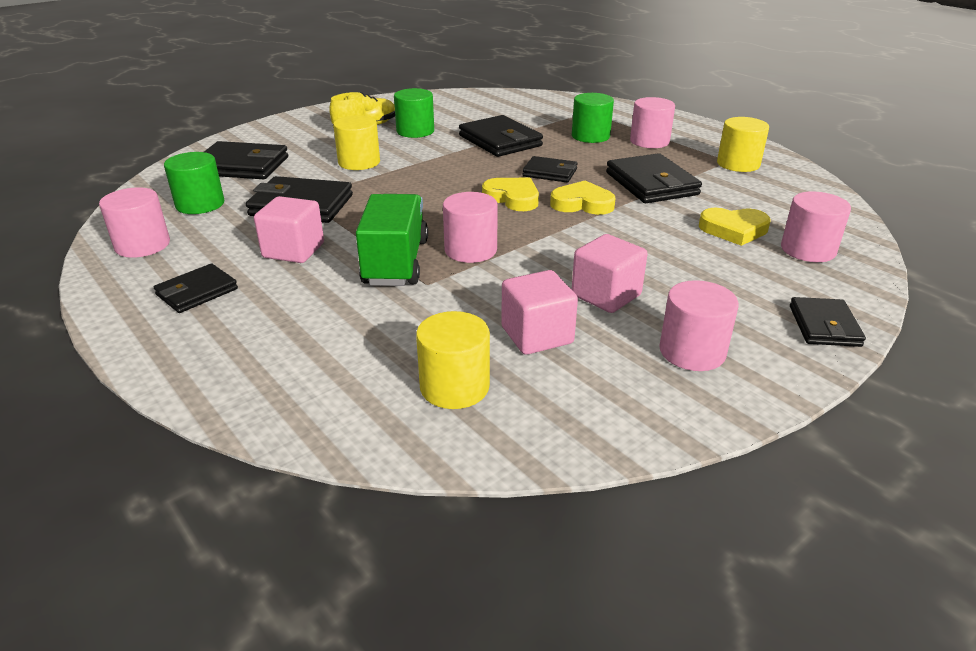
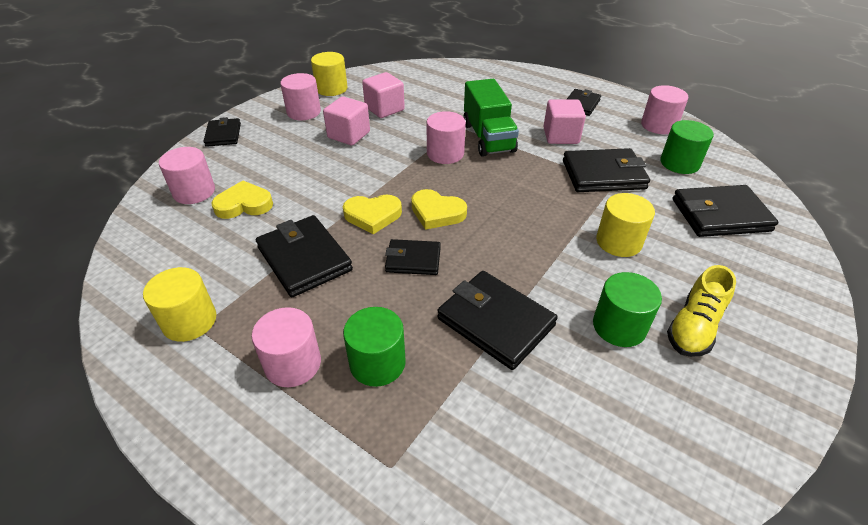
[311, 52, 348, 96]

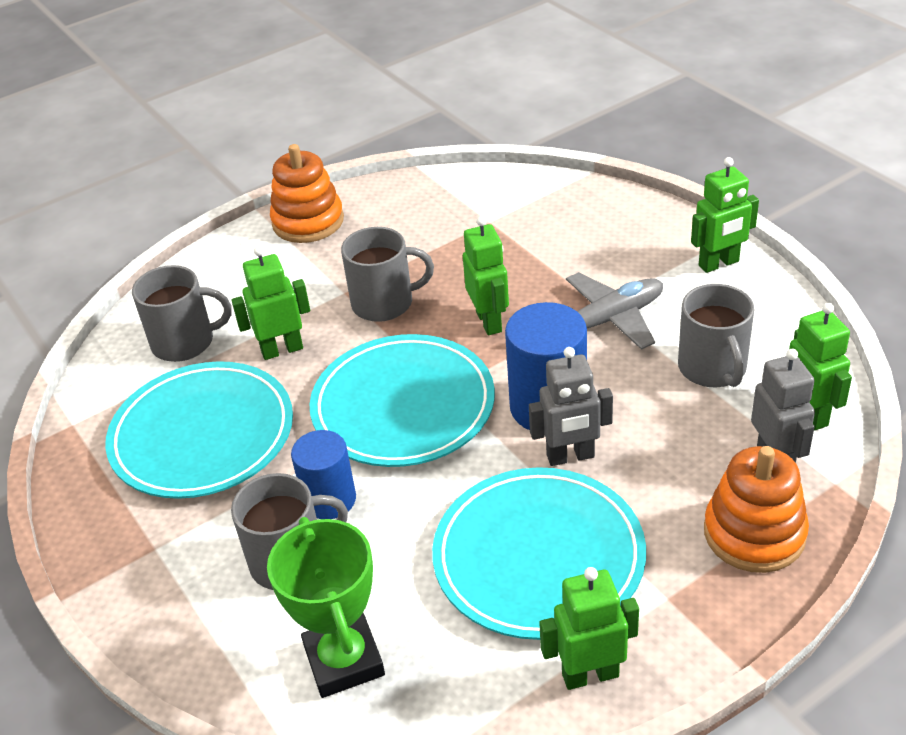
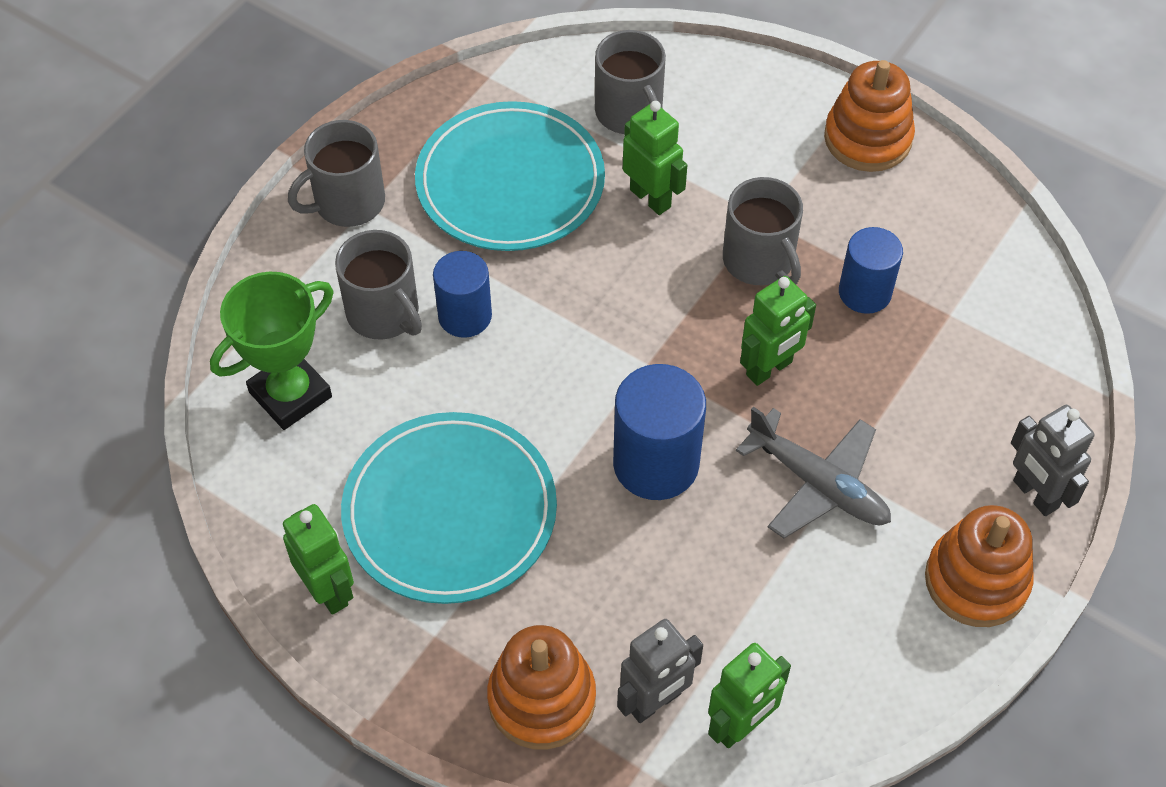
[310, 334, 495, 467] (first image)
[1011, 405, 1095, 516]
[288, 120, 385, 227]
[925, 505, 1033, 627]
[839, 227, 903, 314]

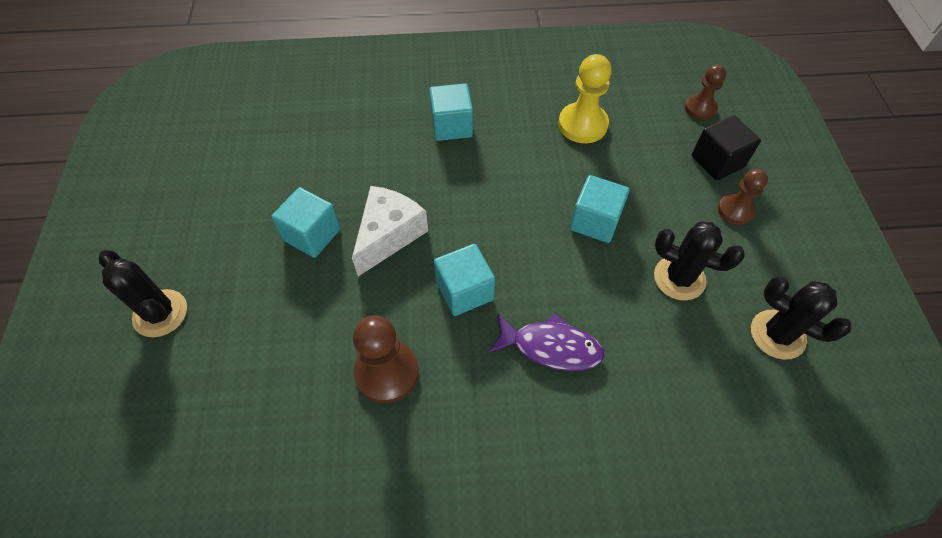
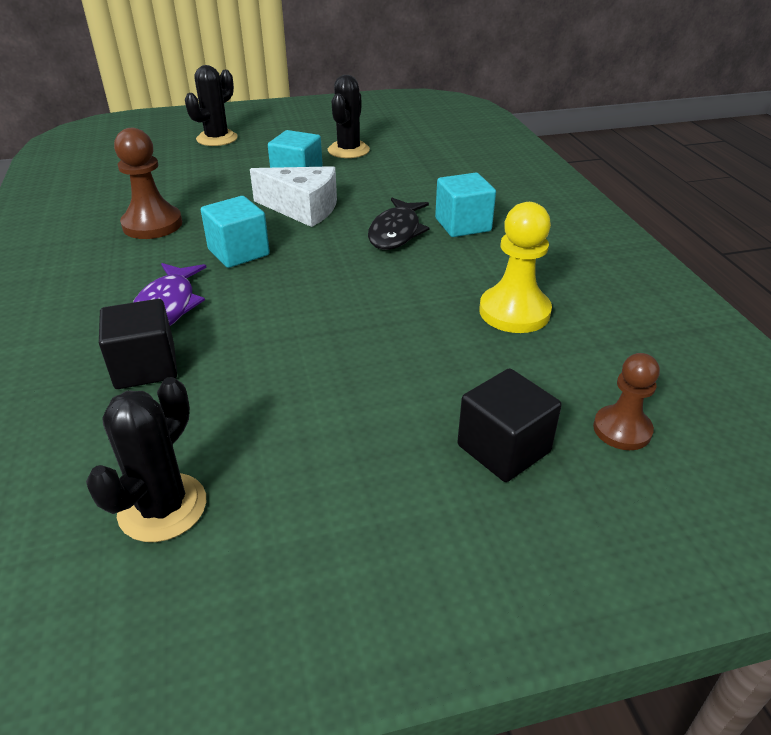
[570, 175, 630, 243] (first image)
[328, 75, 370, 158]
[718, 169, 768, 225] (first image)
[99, 299, 177, 389]
[368, 198, 429, 250]

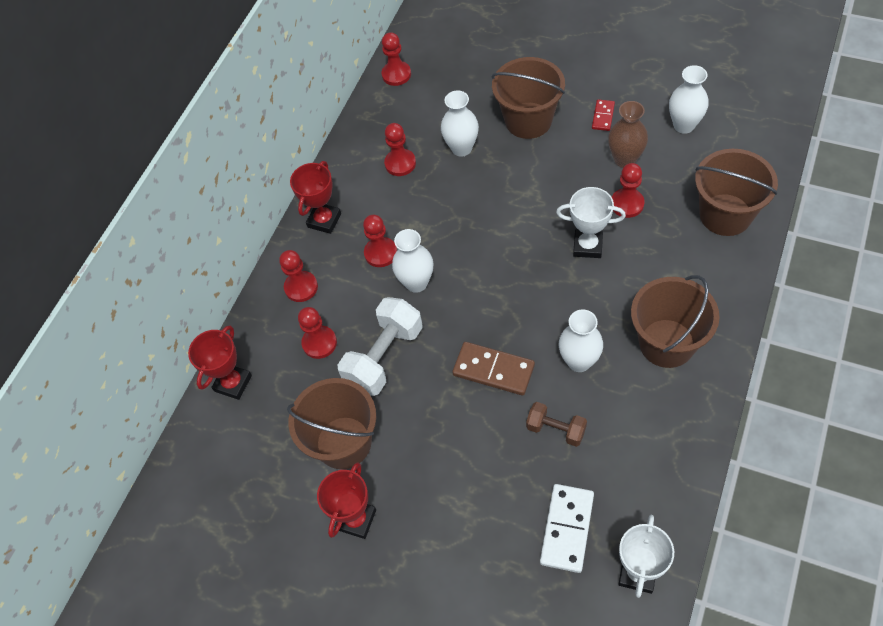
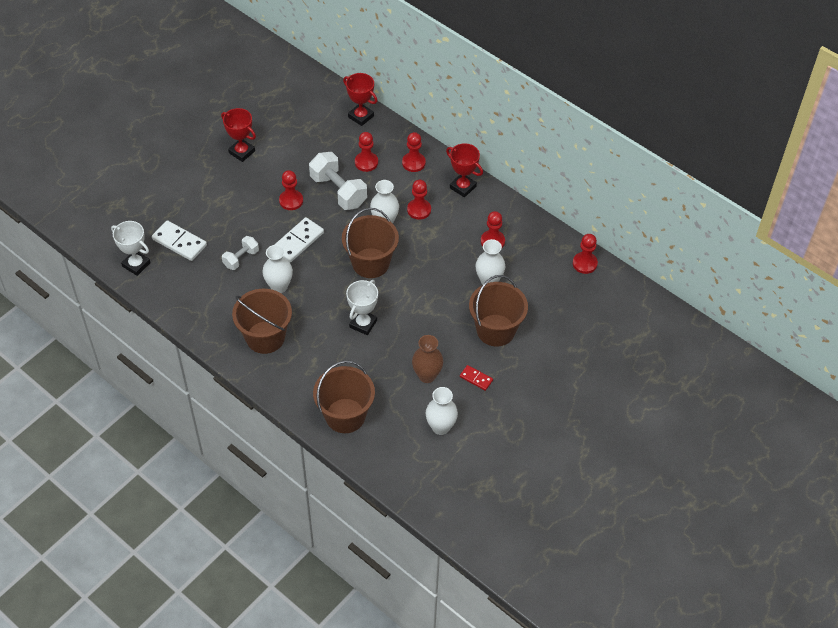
[342, 208, 399, 278]
[274, 217, 324, 263]
[222, 236, 259, 270]
[279, 170, 303, 210]

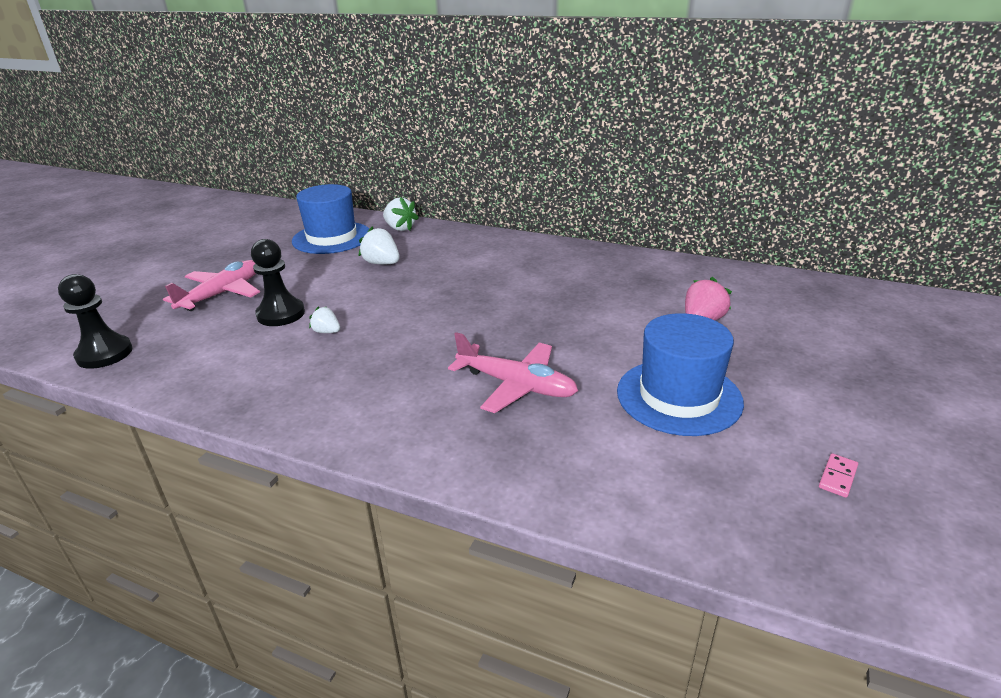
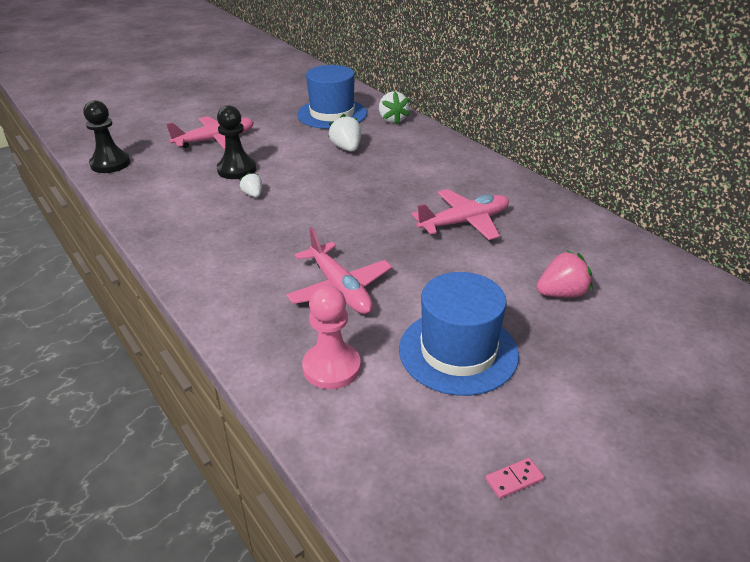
[302, 286, 361, 389]
[412, 189, 509, 240]

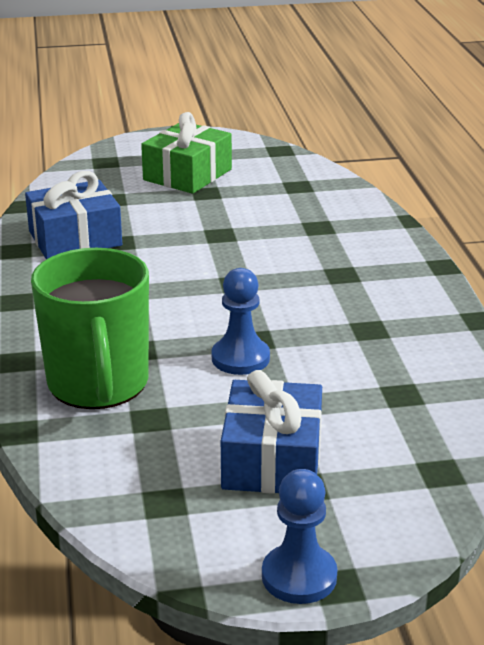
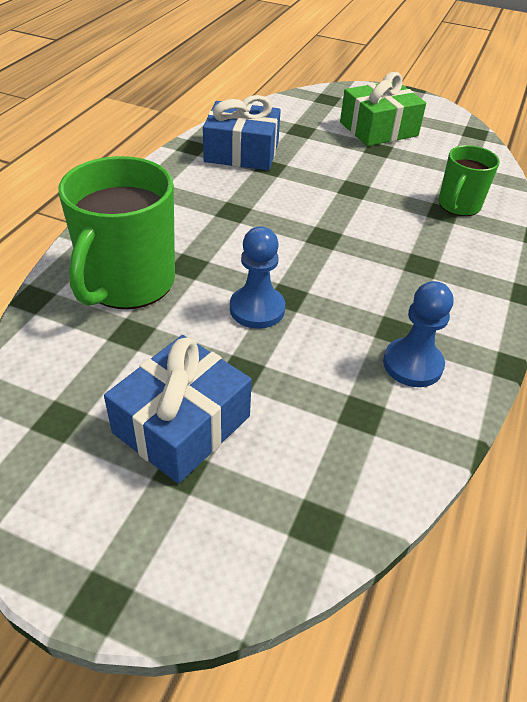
[383, 281, 453, 387]
[439, 145, 500, 216]

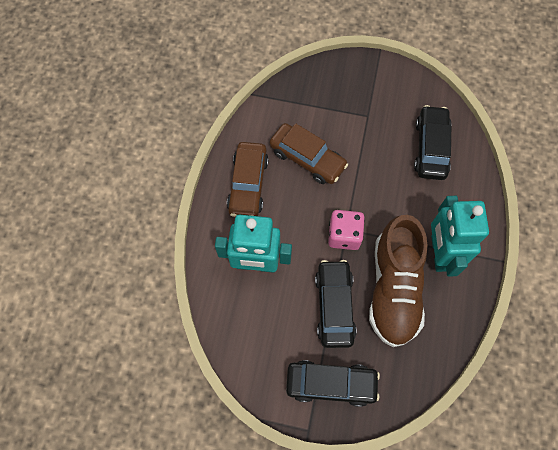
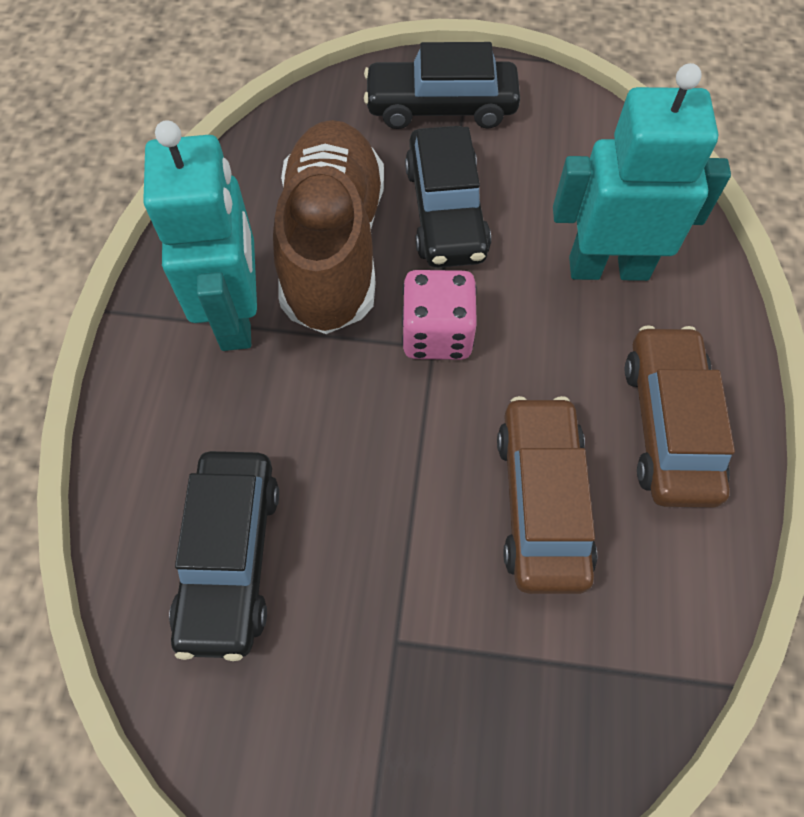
[497, 396, 597, 594]

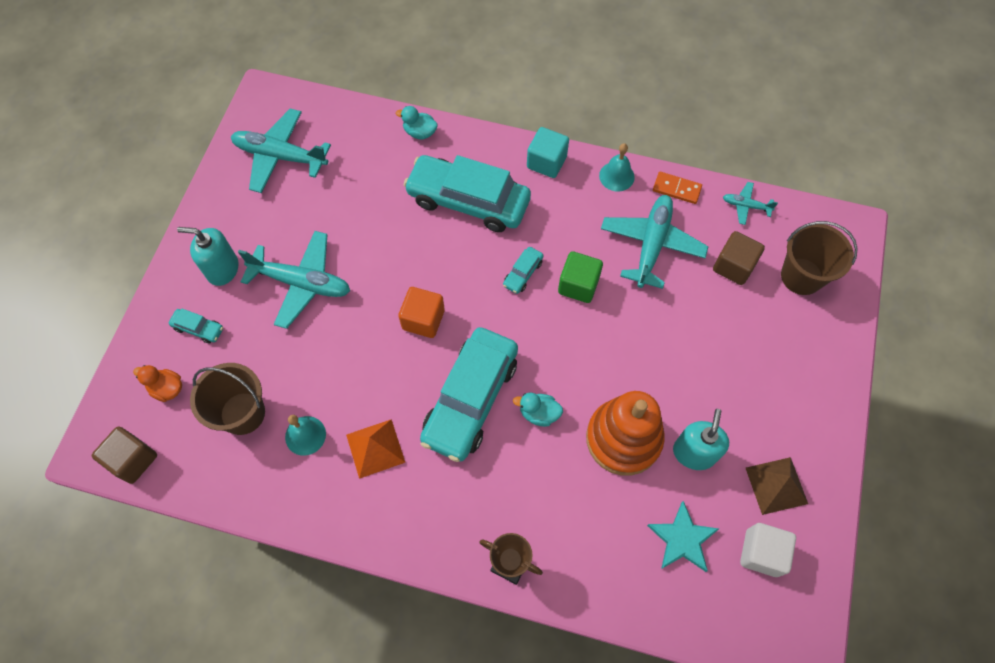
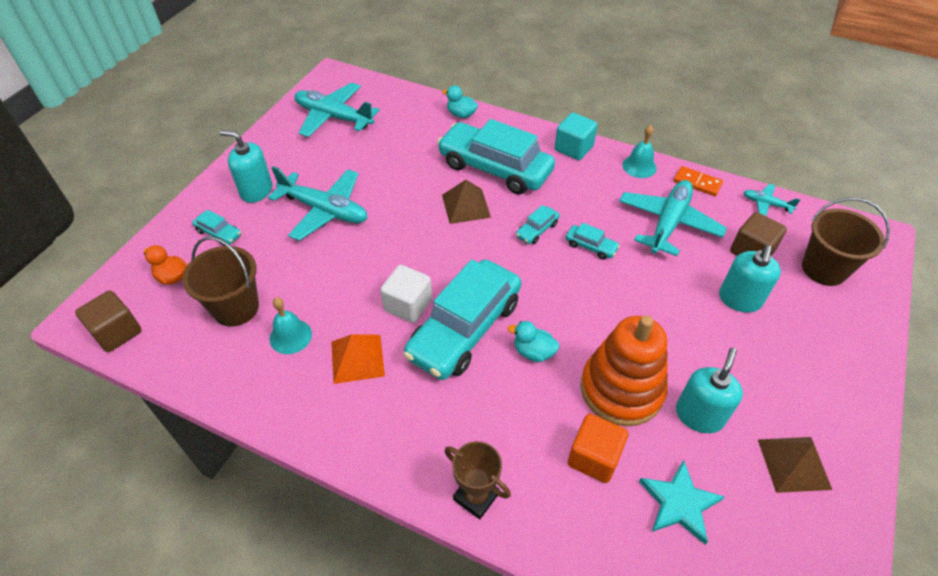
[568, 414, 629, 483]
[566, 223, 620, 260]
[380, 265, 432, 323]
[442, 180, 491, 224]
[719, 245, 781, 313]

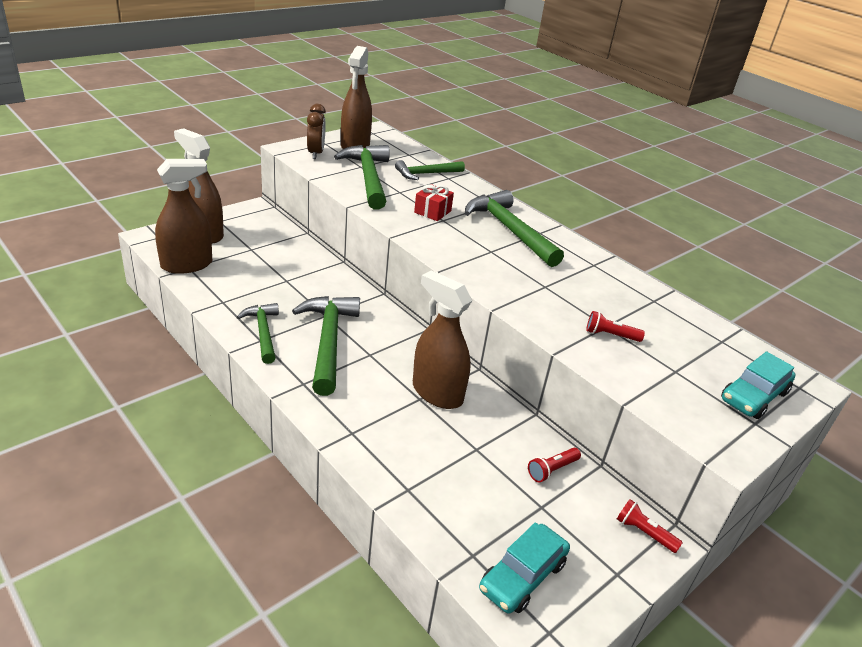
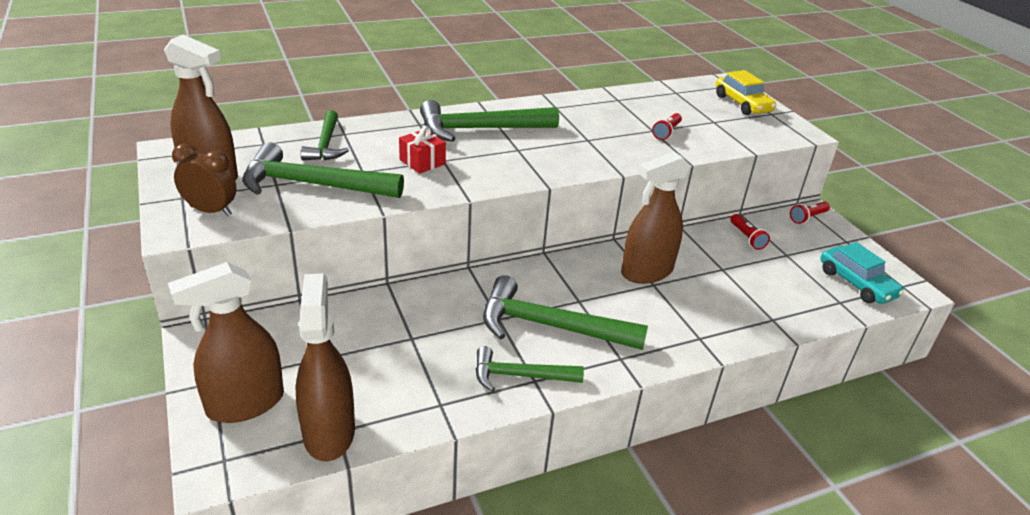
[716, 70, 776, 115]

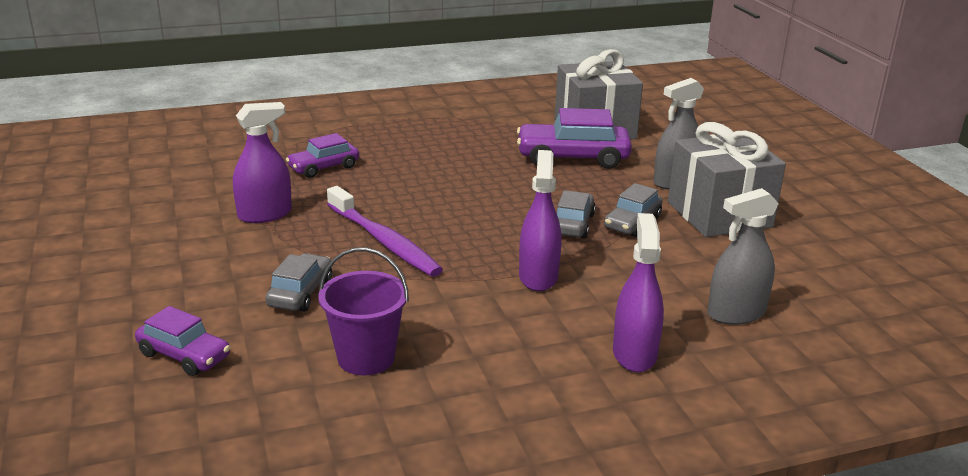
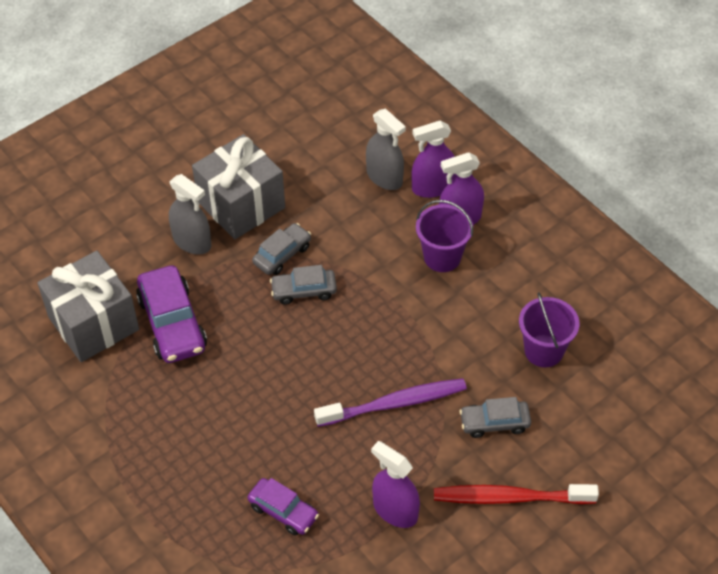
[135, 306, 230, 376] (first image)
[314, 378, 467, 427]
[412, 120, 456, 198]
[252, 223, 311, 275]
[416, 200, 473, 272]
[434, 484, 599, 504]

